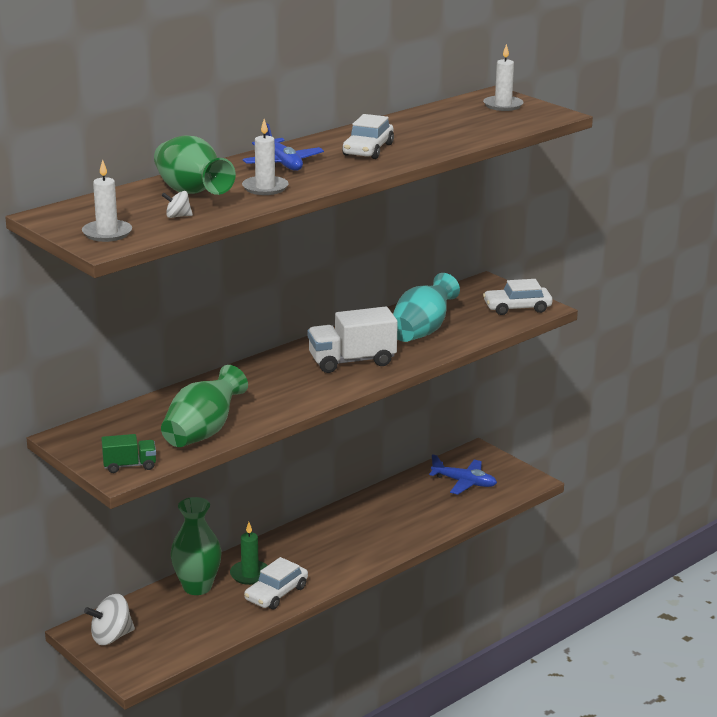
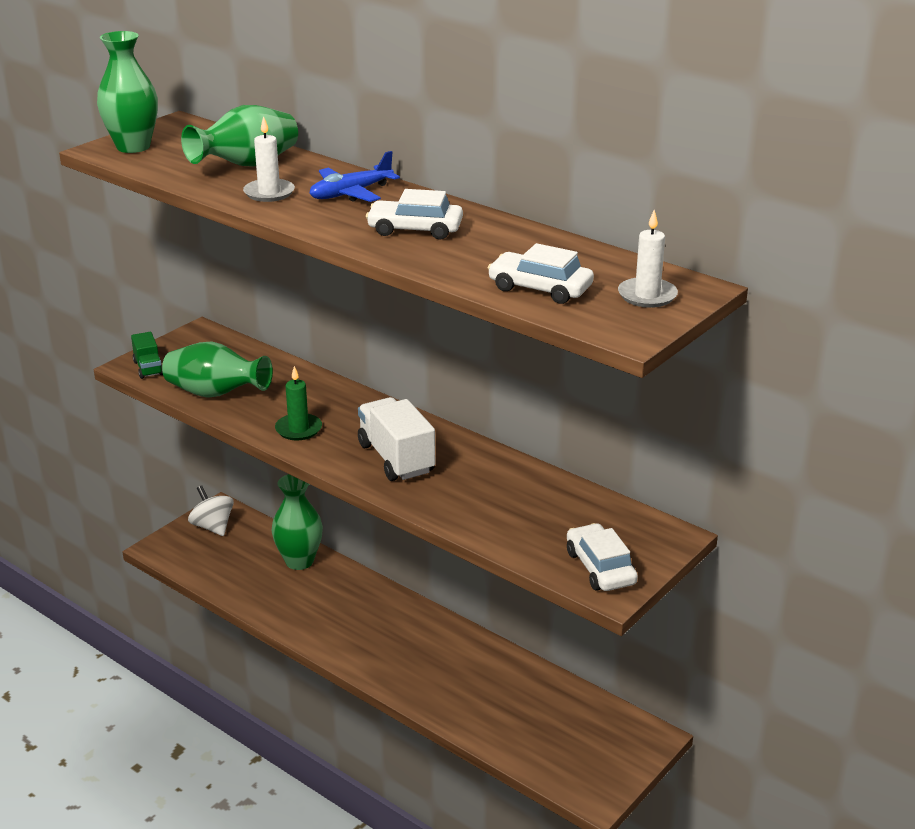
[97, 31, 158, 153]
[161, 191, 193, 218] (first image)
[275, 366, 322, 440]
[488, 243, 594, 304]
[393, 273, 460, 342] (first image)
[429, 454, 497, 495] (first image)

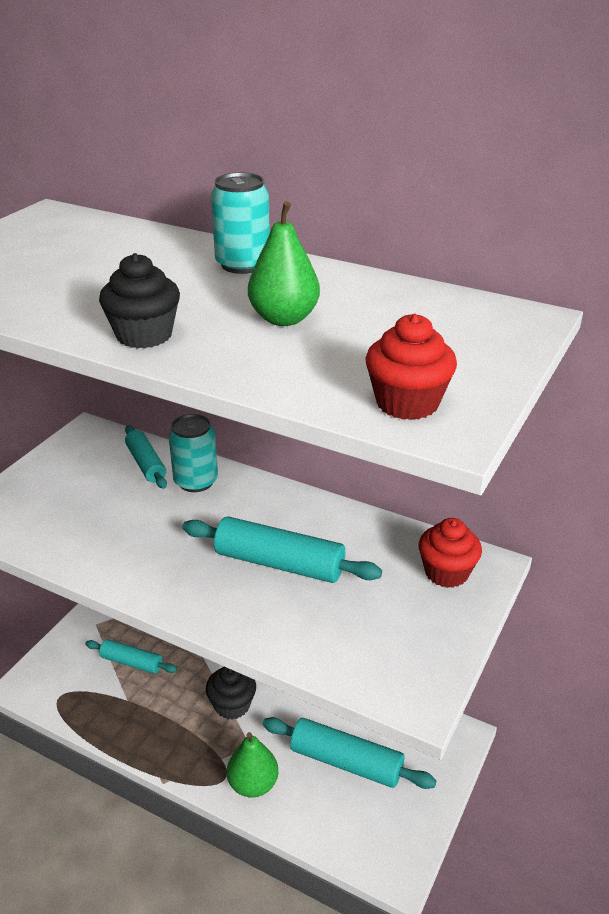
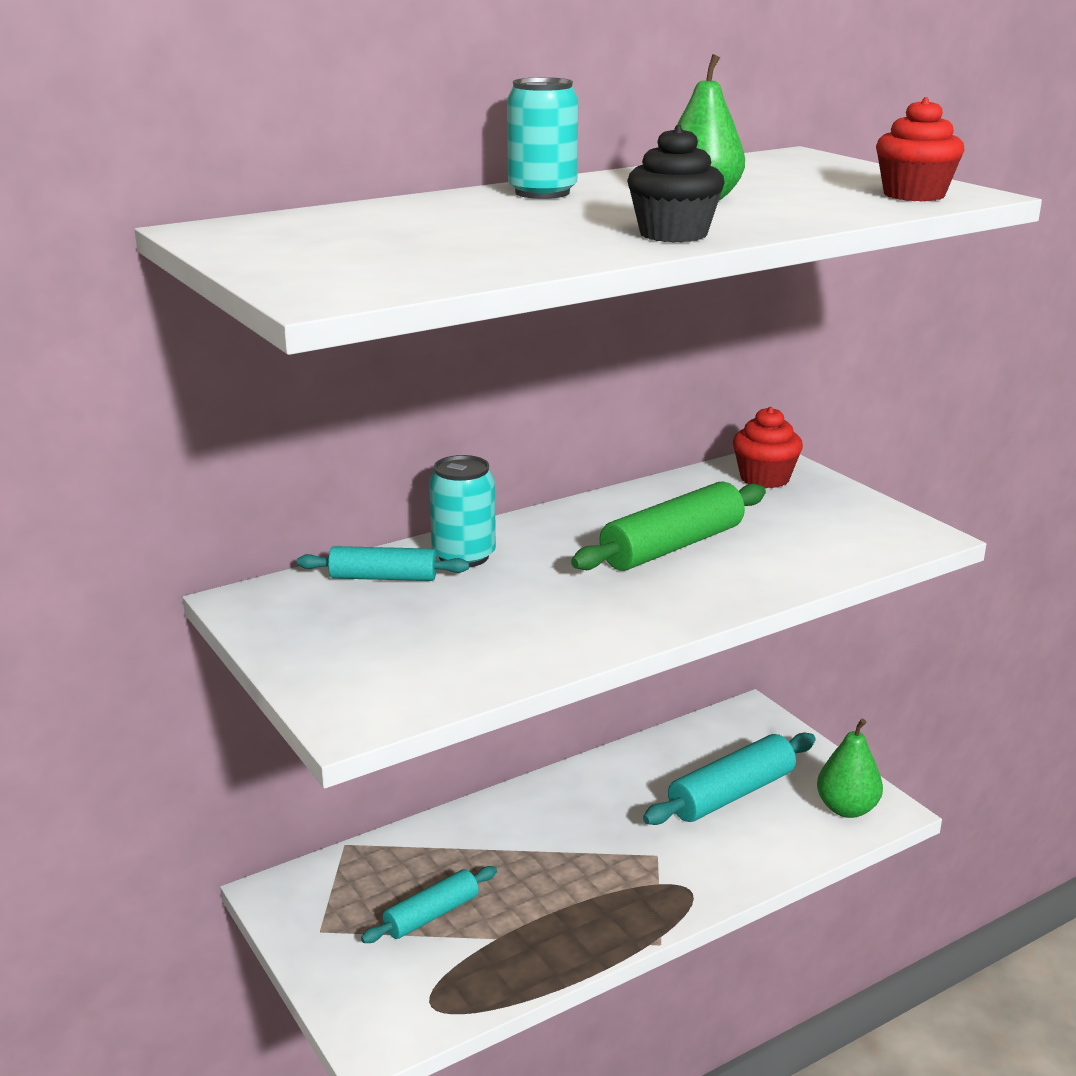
[571, 481, 766, 571]
[206, 667, 256, 720] (first image)
[817, 718, 883, 818]

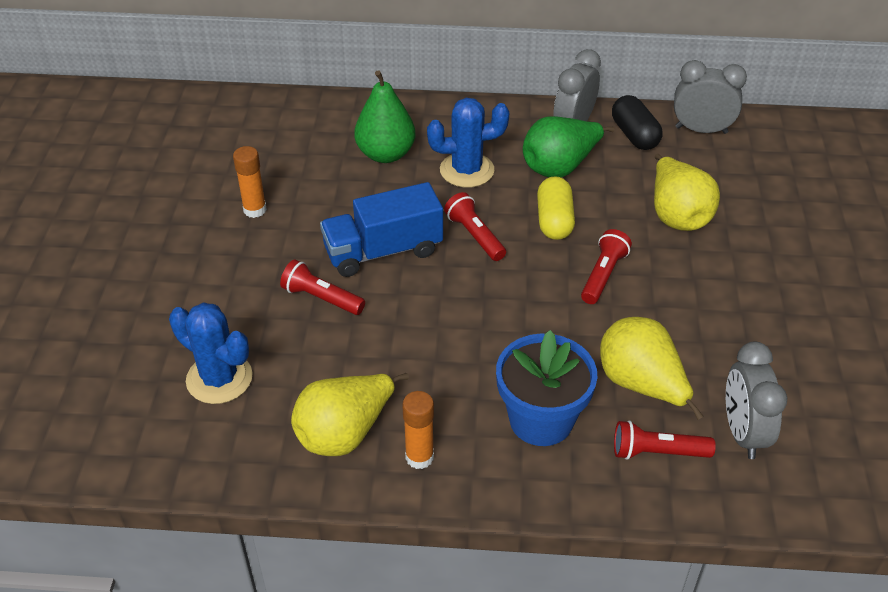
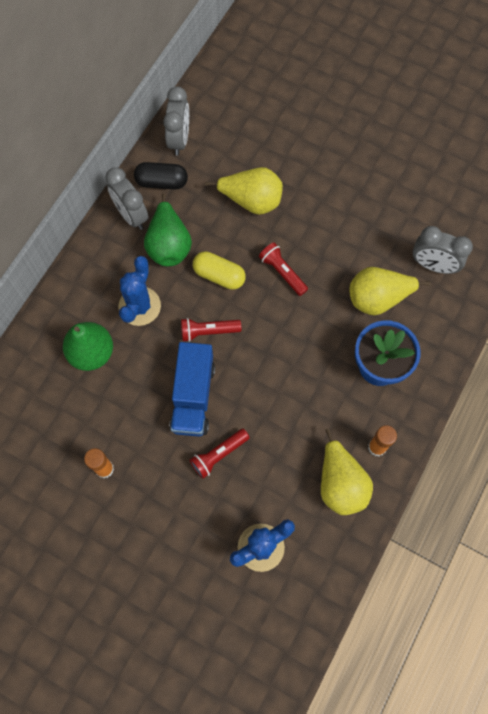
[614, 420, 716, 460] (first image)
[163, 86, 189, 155]

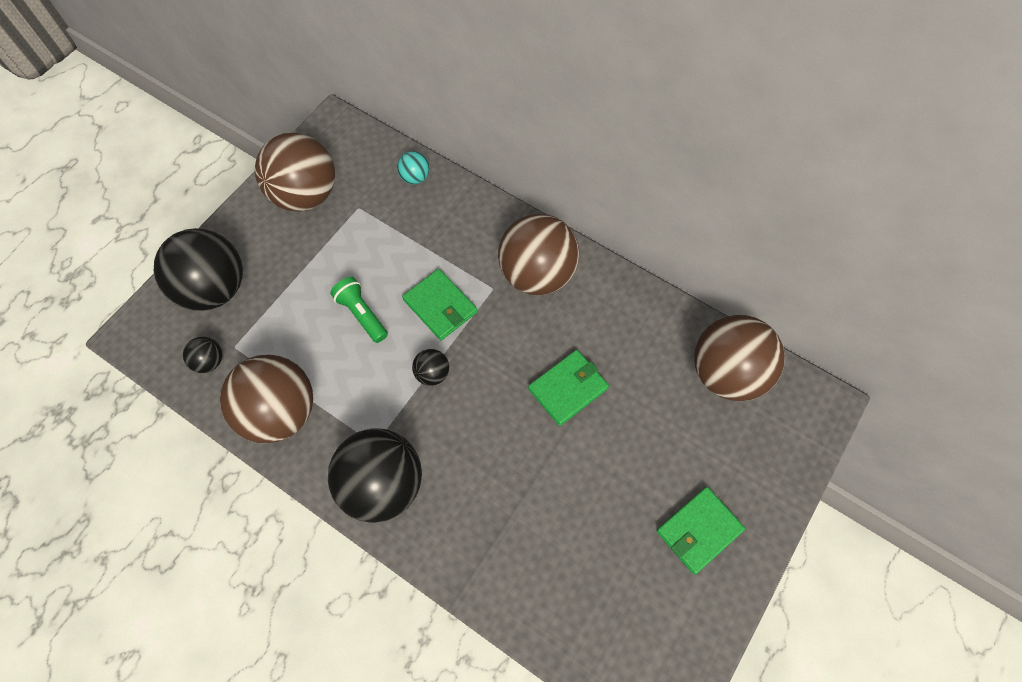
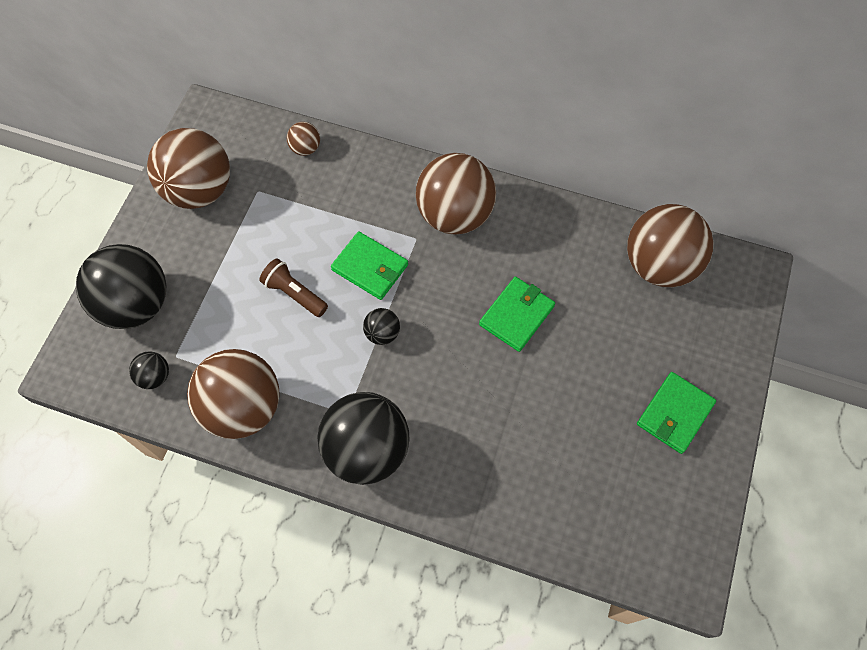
[259, 258, 328, 317]
[287, 122, 320, 156]

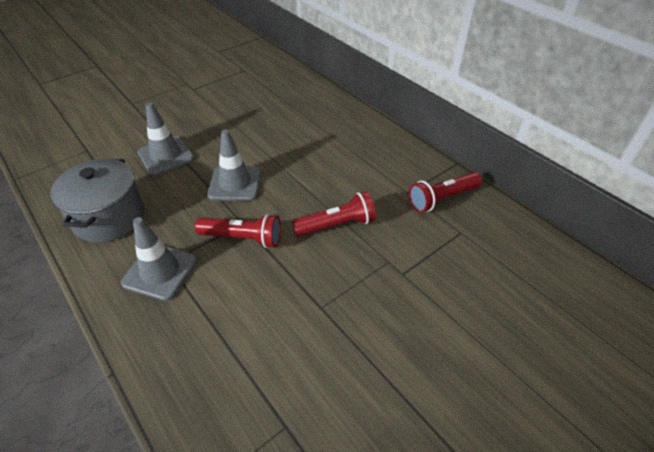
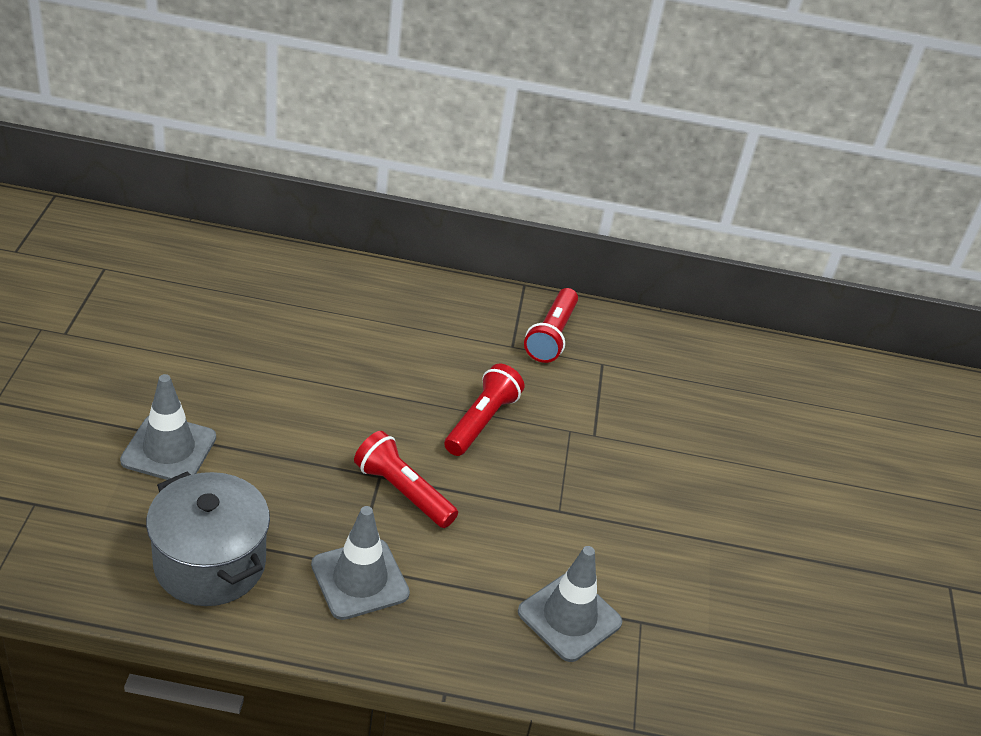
[354, 431, 458, 528]
[518, 546, 622, 662]

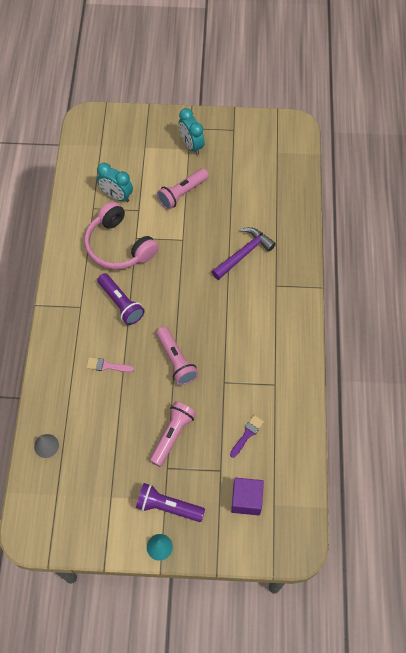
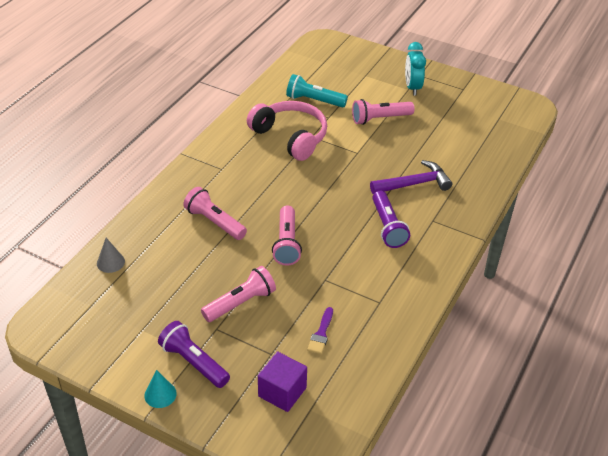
[247, 101, 327, 161]
[183, 187, 247, 240]
[286, 74, 348, 108]
[372, 191, 410, 248]
[307, 307, 333, 354]

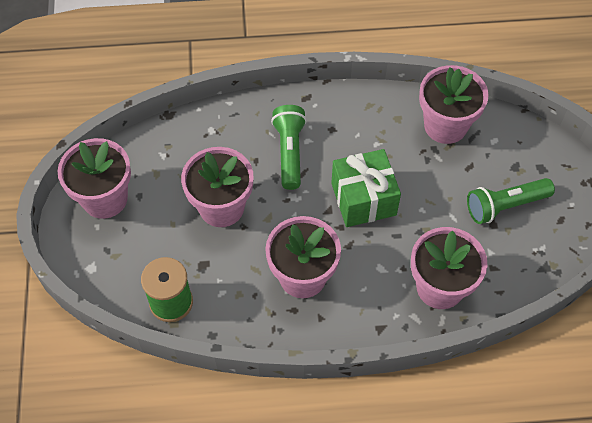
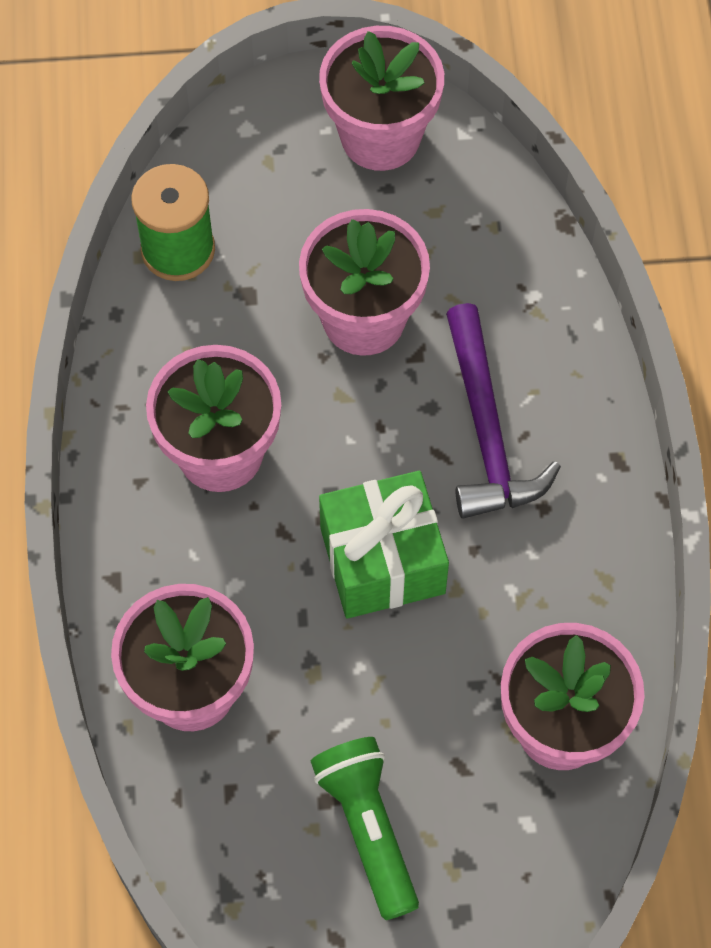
[446, 303, 561, 519]

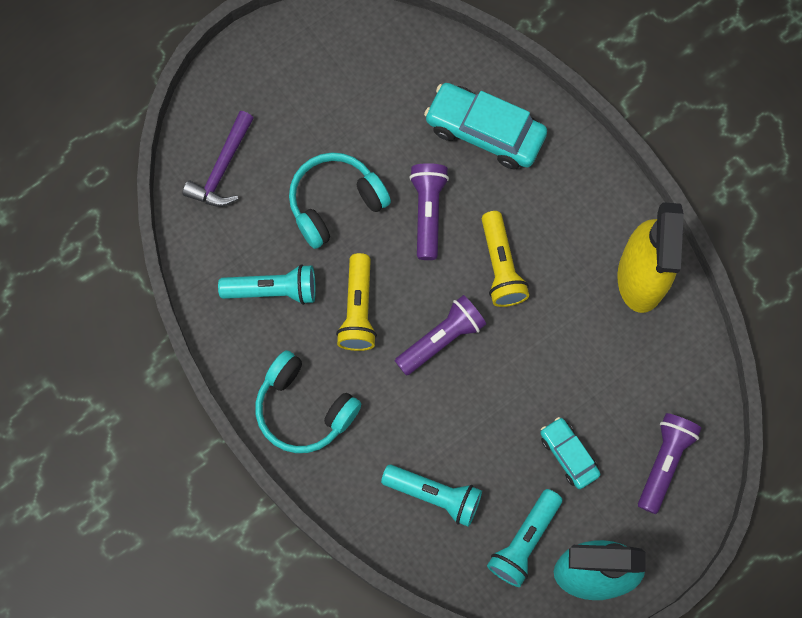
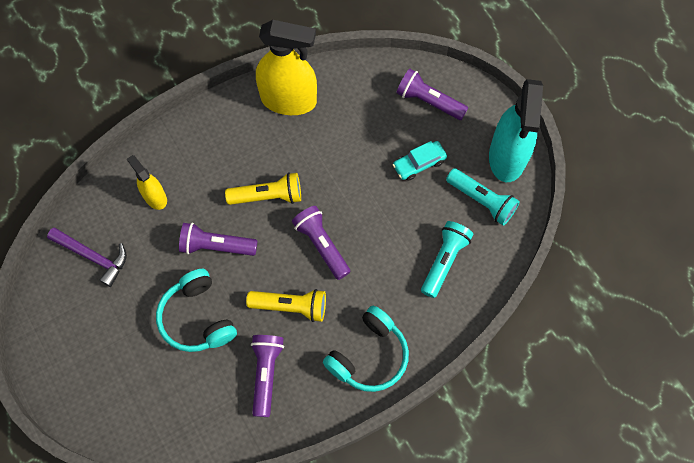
[47, 228, 127, 287]
[251, 335, 284, 417]
[127, 155, 167, 210]

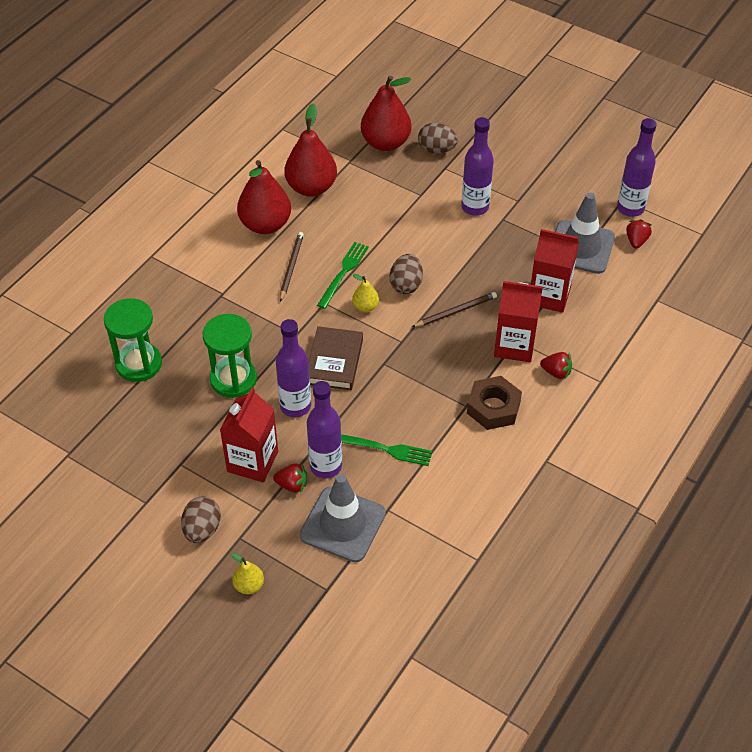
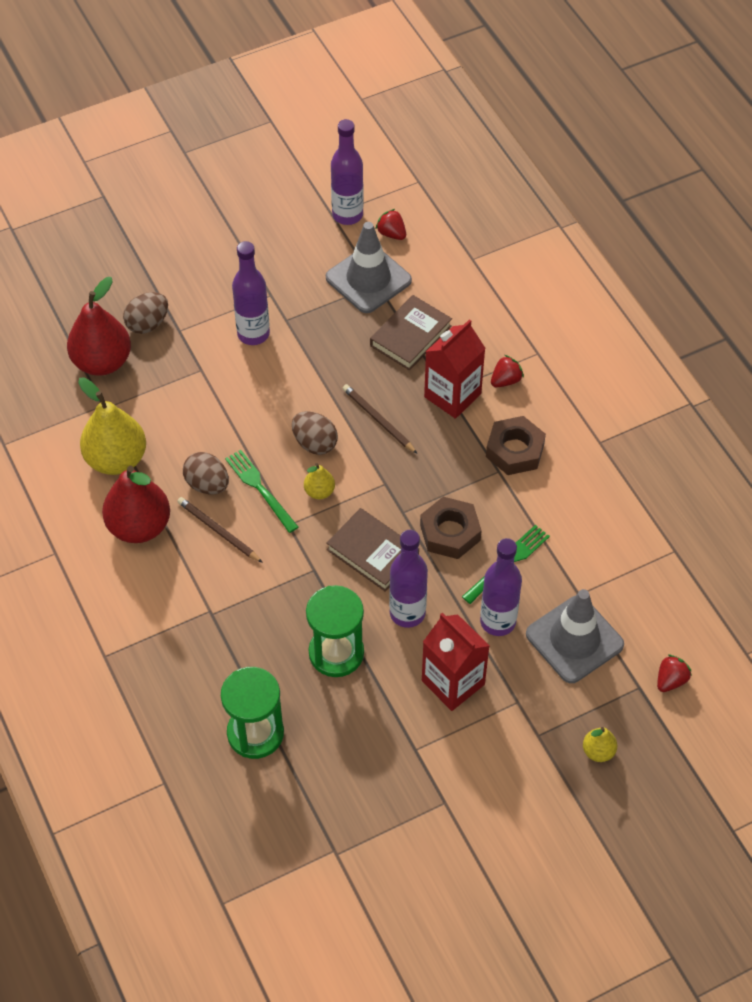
[183, 452, 229, 495]
[657, 654, 692, 692]
[78, 378, 146, 475]
[343, 384, 417, 454]
[370, 295, 452, 370]
[420, 497, 482, 559]

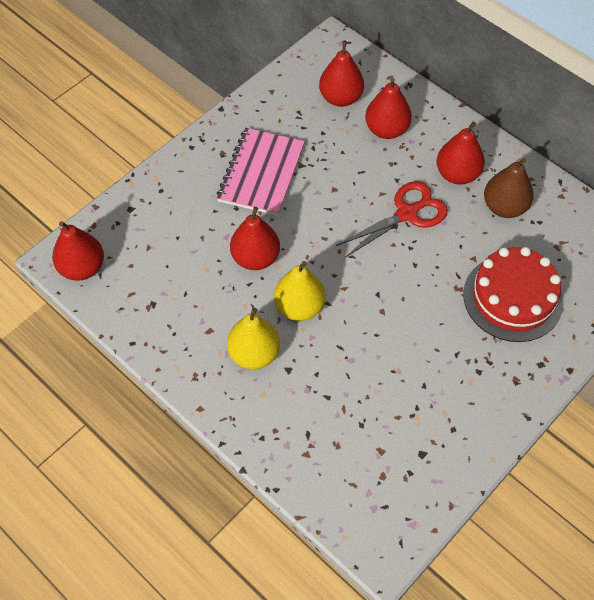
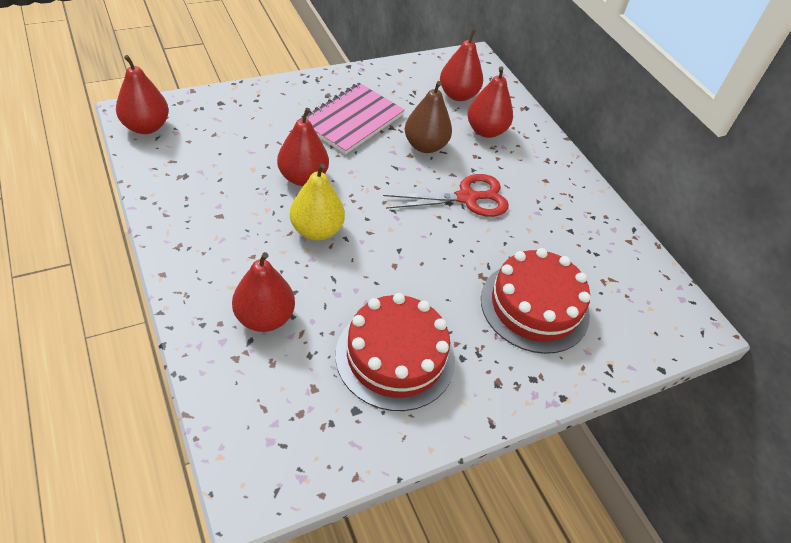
[227, 308, 280, 370] (first image)
[232, 252, 295, 332]
[405, 81, 452, 153]
[335, 293, 455, 411]

